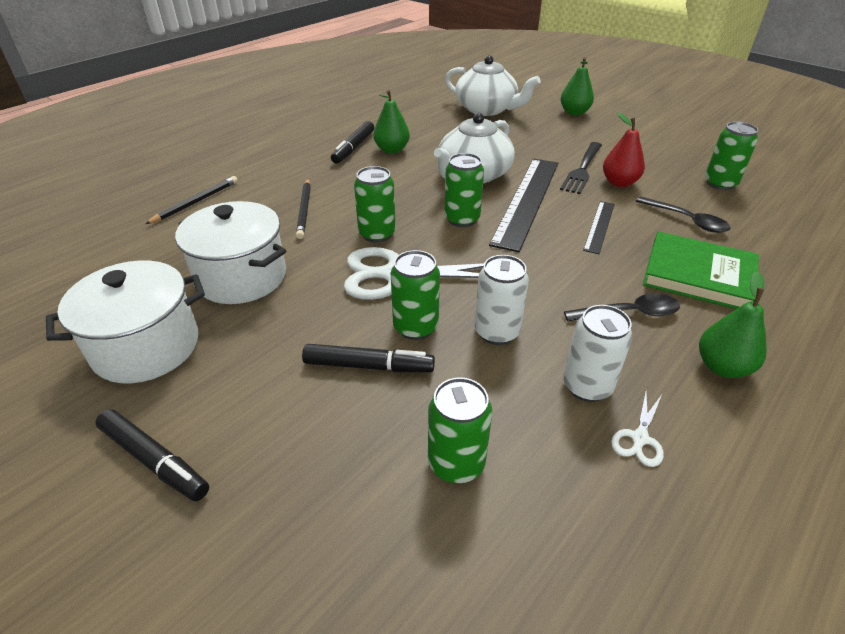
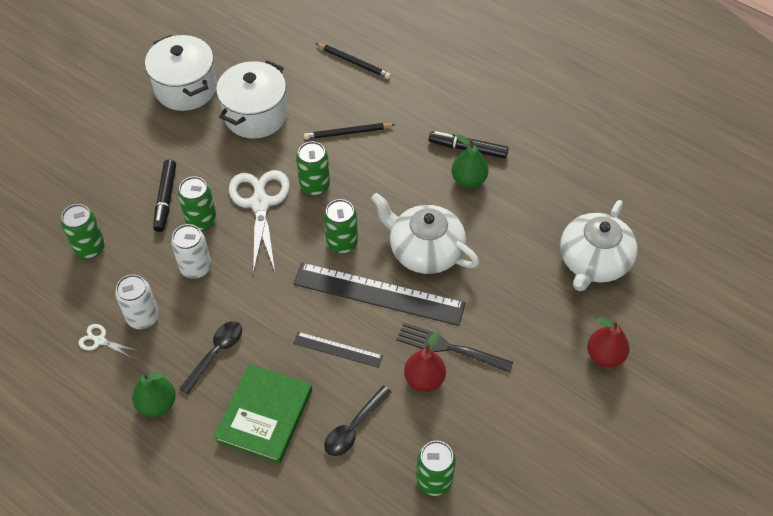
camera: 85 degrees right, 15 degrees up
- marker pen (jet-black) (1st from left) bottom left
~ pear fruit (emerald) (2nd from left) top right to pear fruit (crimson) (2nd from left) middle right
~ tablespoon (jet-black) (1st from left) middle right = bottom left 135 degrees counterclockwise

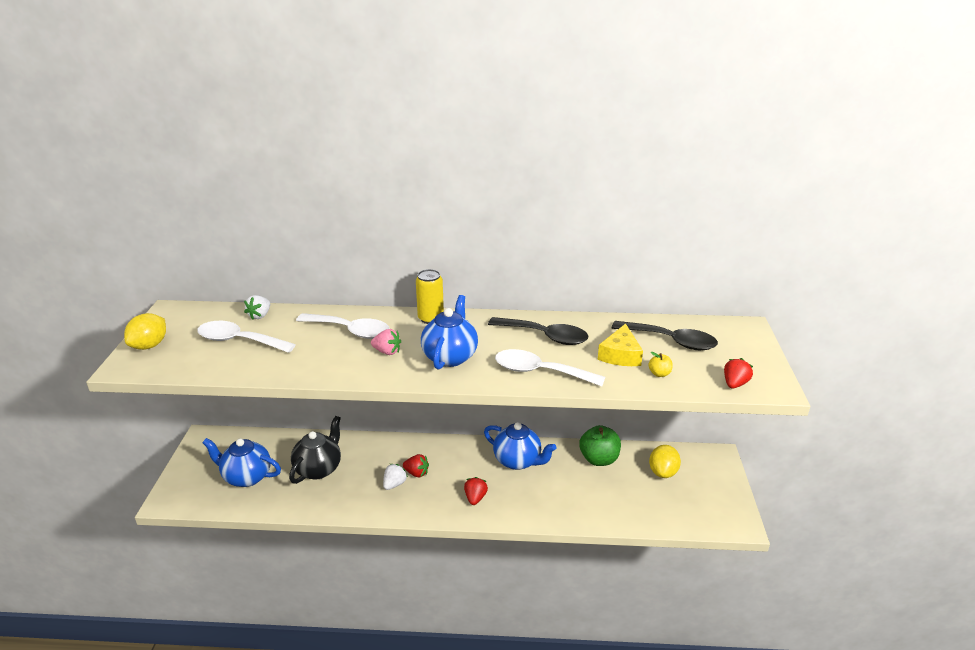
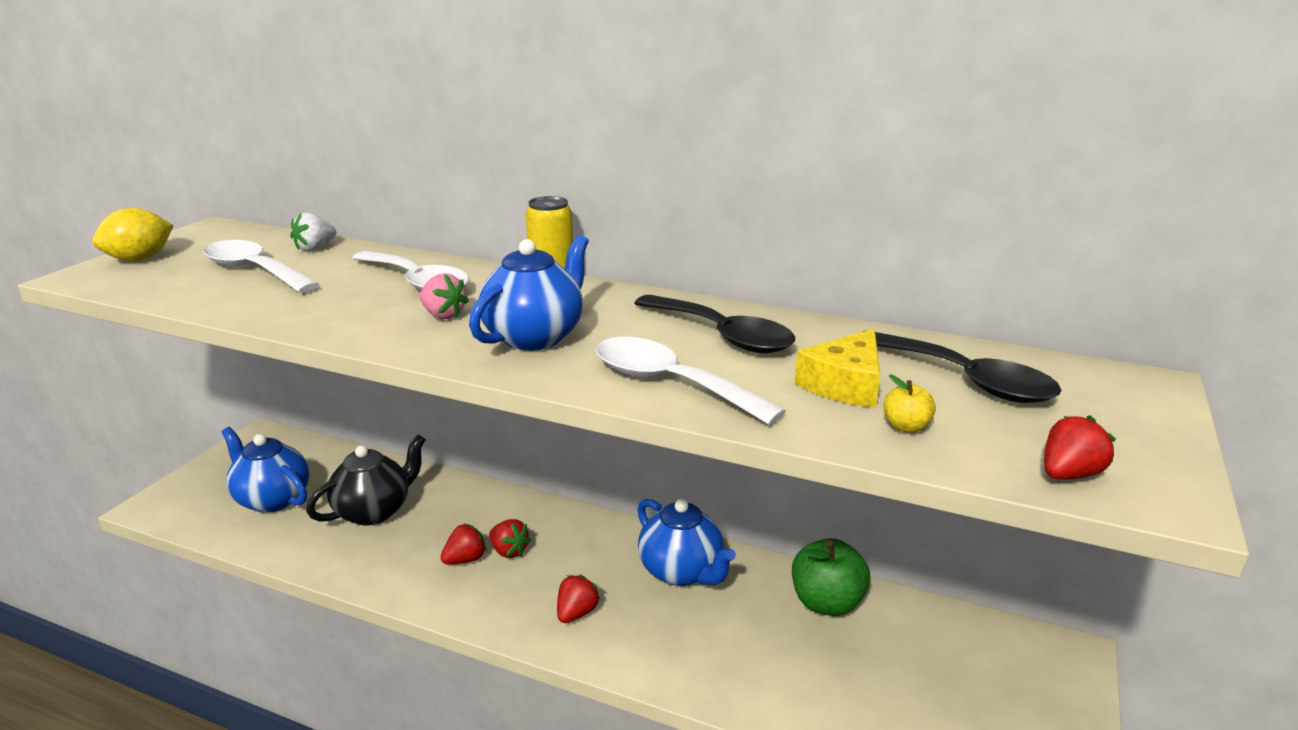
camera: 20 degrees right, 5 degrees down
~ berry (pure white) (2nd from left) bottom centre to berry (crimson) (1st from left) bottom centre
- toy lemon (yellow) (2nd from left) bottom right

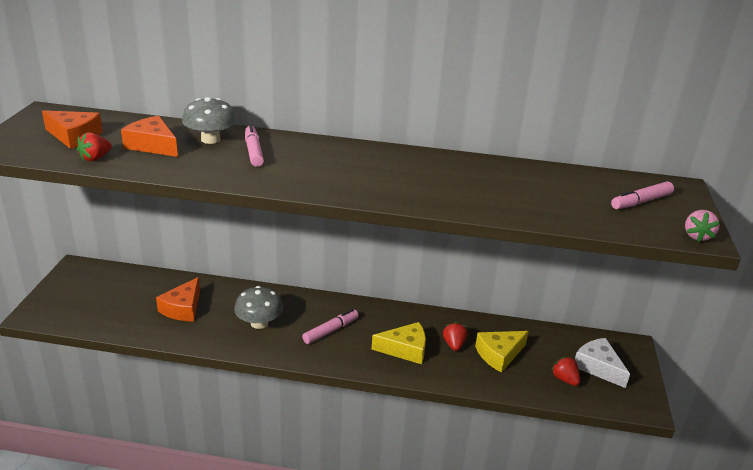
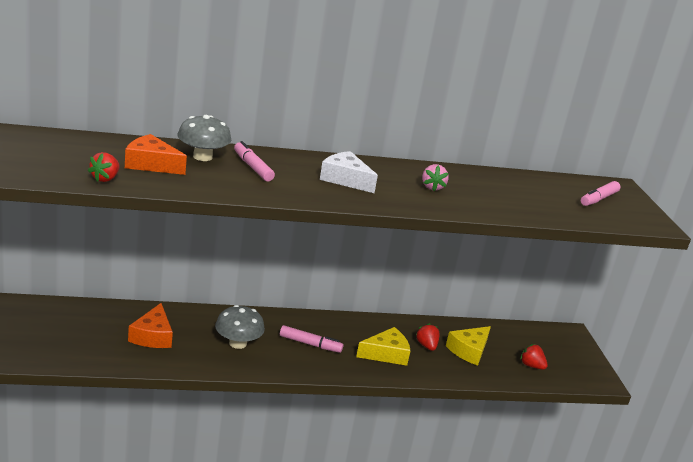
camera: 20 degrees left, 5 degrees down
- cheese wedge (bright orange) (1st from left) top left
~ marker pen (rose-pink) (2nd from left) bottom centre = bottom centre 75 degrees clockwise
~ cheese wedge (pure white) bottom right to centre
~ berry (rose-pink) middle right to centre

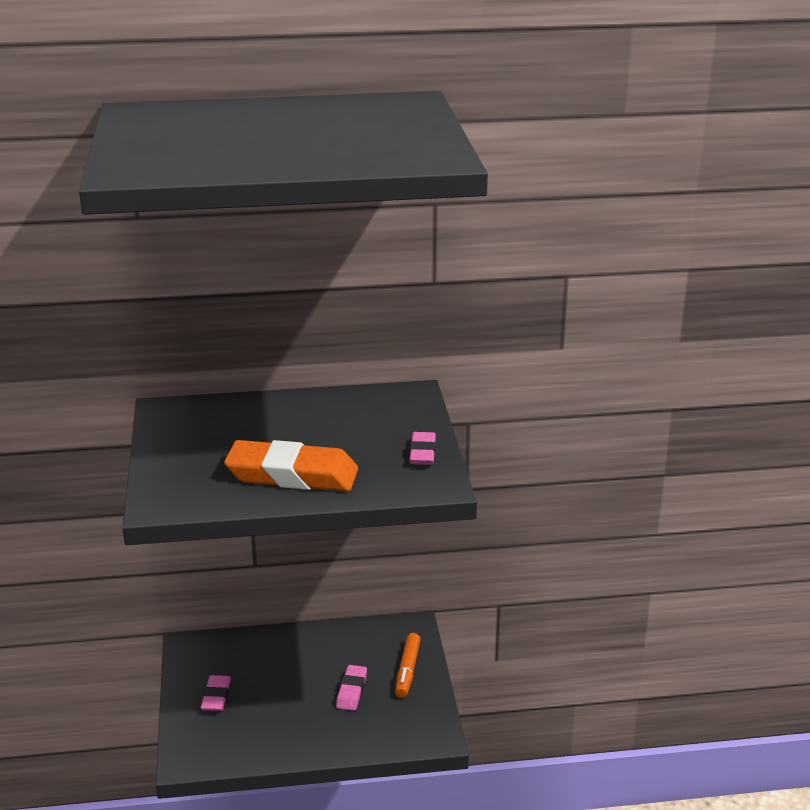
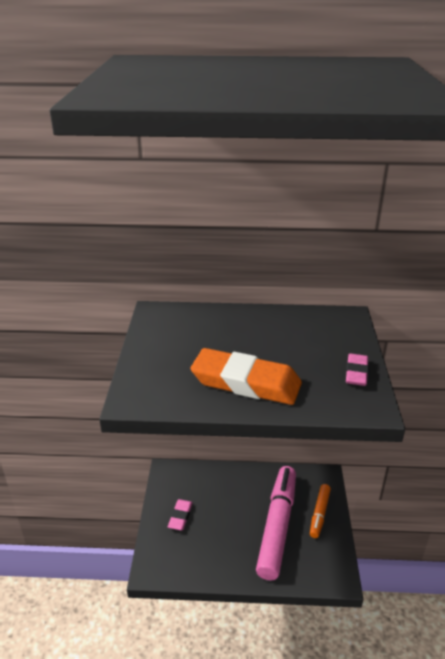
camera: 10 degrees right, 5 degrees up
~ eraser (rose-pink) (2nd from left) bottom centre to marker pen (rose-pink) bottom centre

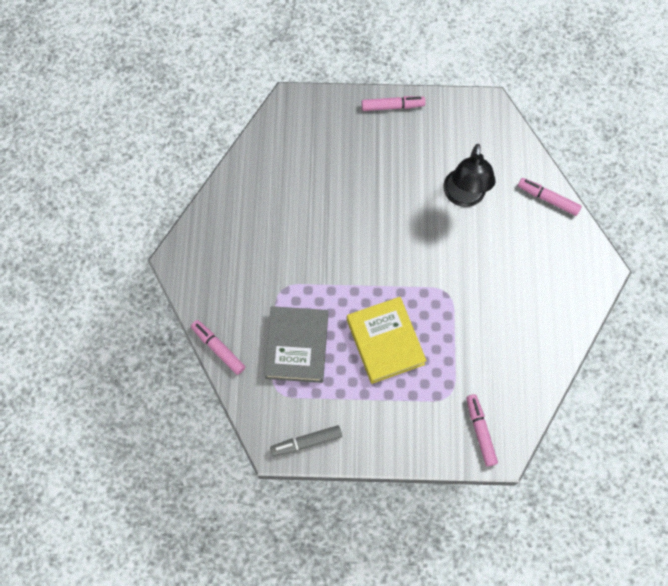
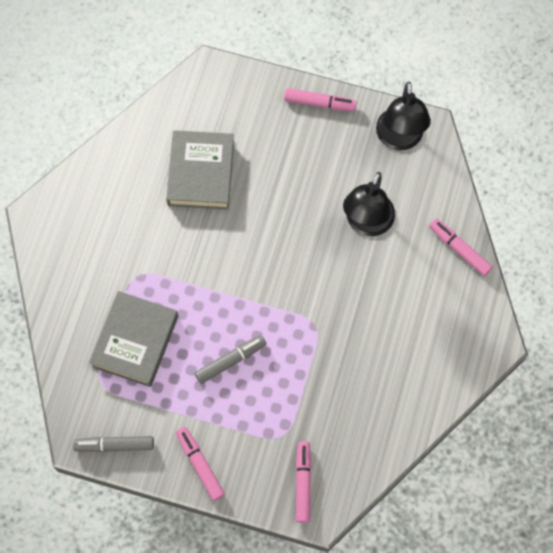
camera: 15 degrees right, 0 degrees up
~ marker pen (rose-pink) (1st from left) middle left to bottom centre
~ hardcover (yellow) centre to marker pen (ash-grey) (2nd from left) centre
+ hardcover (ash-grey) (2nd from left) top centre
+ desk lamp (jet-black) (2nd from left) top right

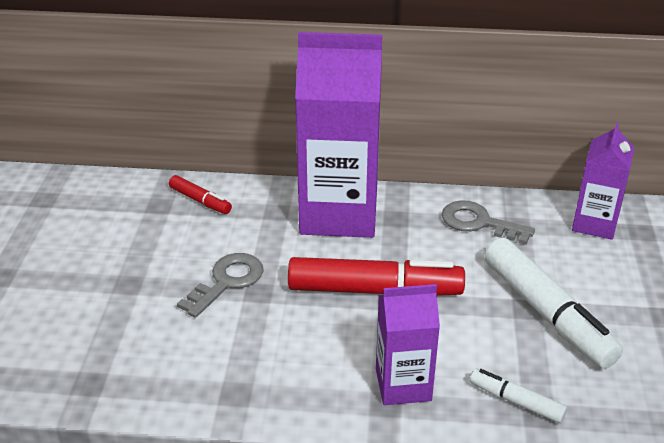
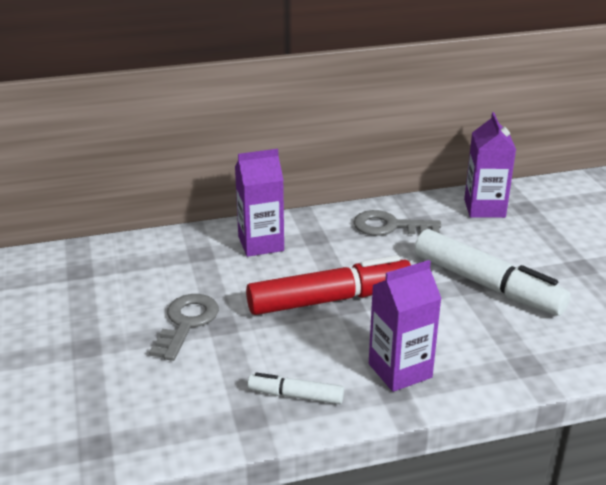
camera: 20 degrees left, 5 degrees down
- marker pen (crimson) (1st from left) middle left
~ milk carton (royal purple) (1st from left) top centre = centre x0.54
~ marker pen (pure white) (1st from left) bottom right to bottom centre

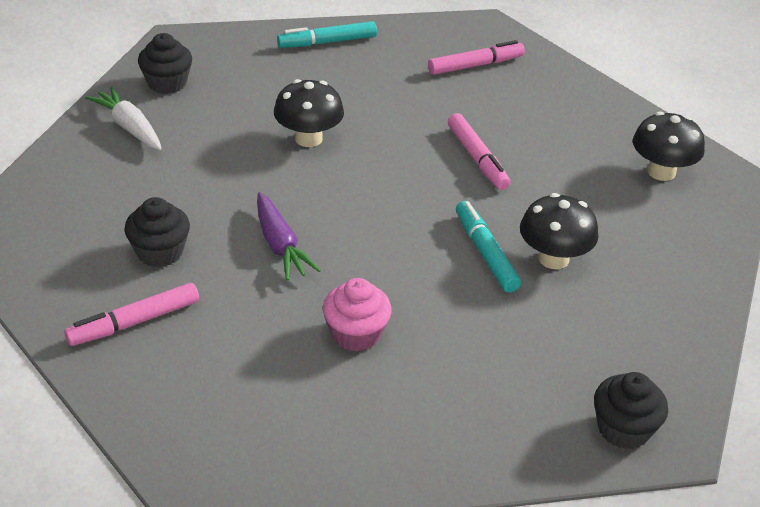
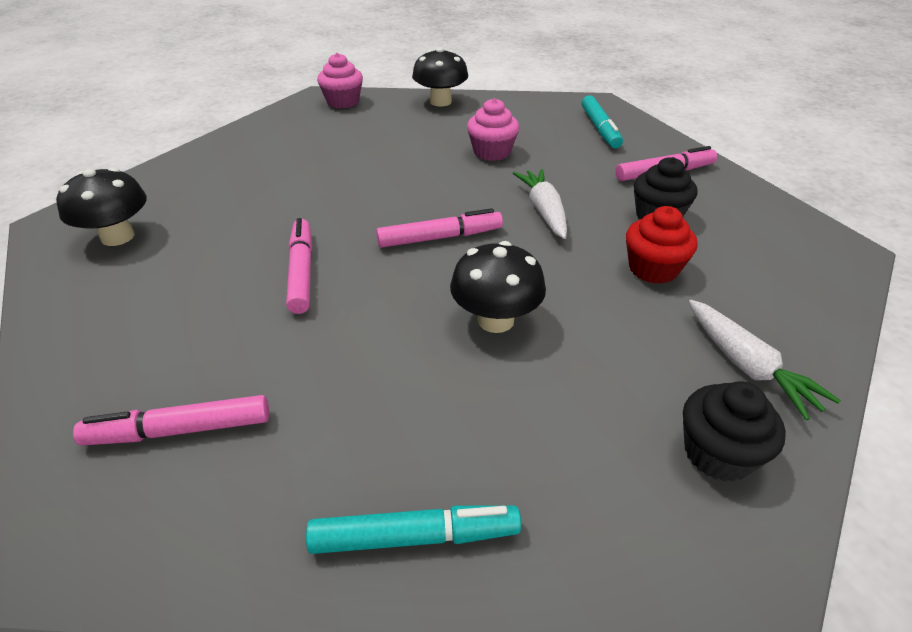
camera: 165 degrees left, 0 degrees up
~ root vegetable (royal purple) centre to root vegetable (pure white) (1st from left) top centre
~ marker pen (teal) (2nd from left) centre to top centre
~ mushroom (jet-black) (2nd from left) middle right to top centre
~ muffin (jet-black) (3rd from left) bottom right to muffin (rose-pink) (1st from left) top centre
+ marker pen (rose-pink) (3rd from left) centre
+ muffin (crimson) middle right

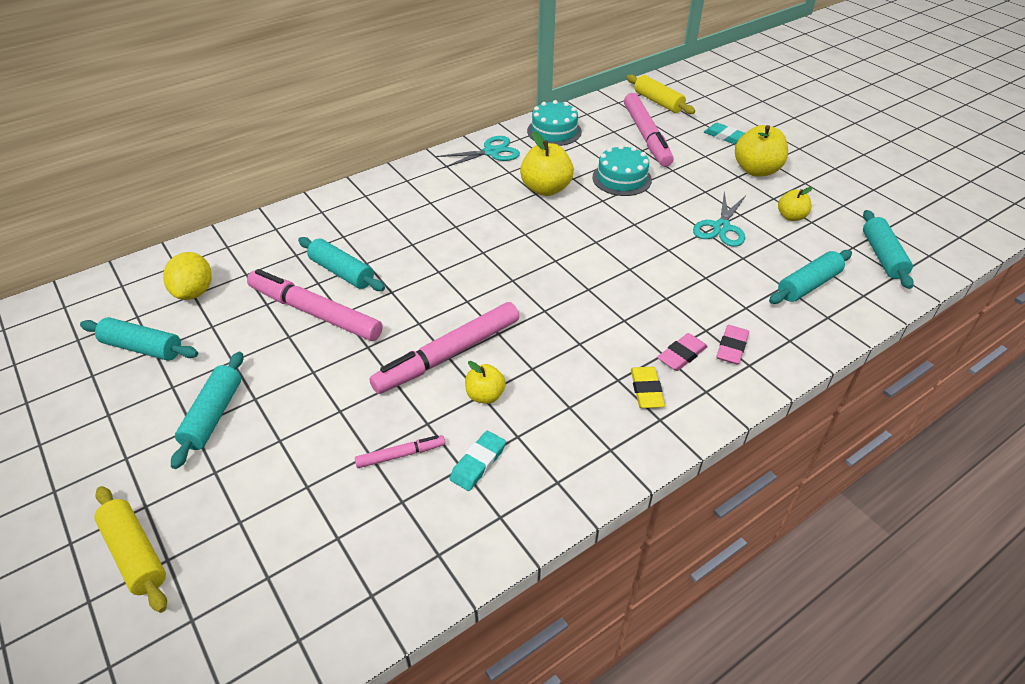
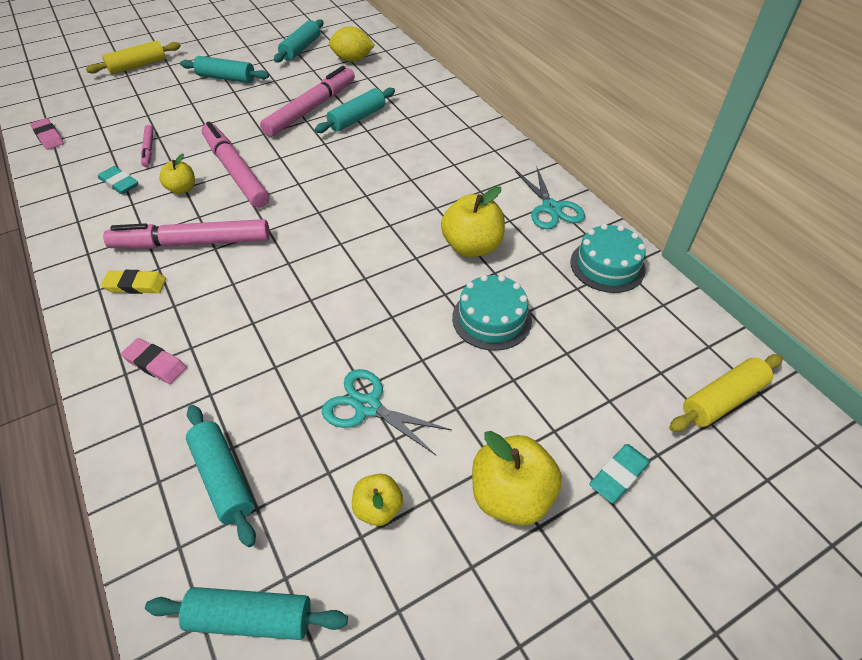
camera: 95 degrees right, 5 degrees up
~ marker pen (rose-pink) (4th from left in the first image) top centre to marker pen (rose-pink) (2nd from left) middle left
~ eraser (rose-pink) (1st from left) centre to top left

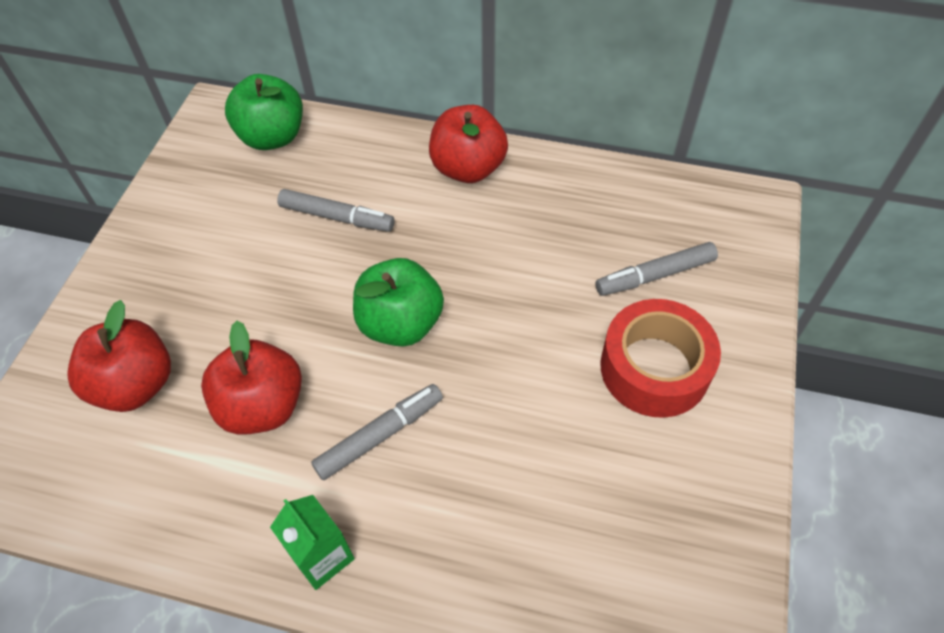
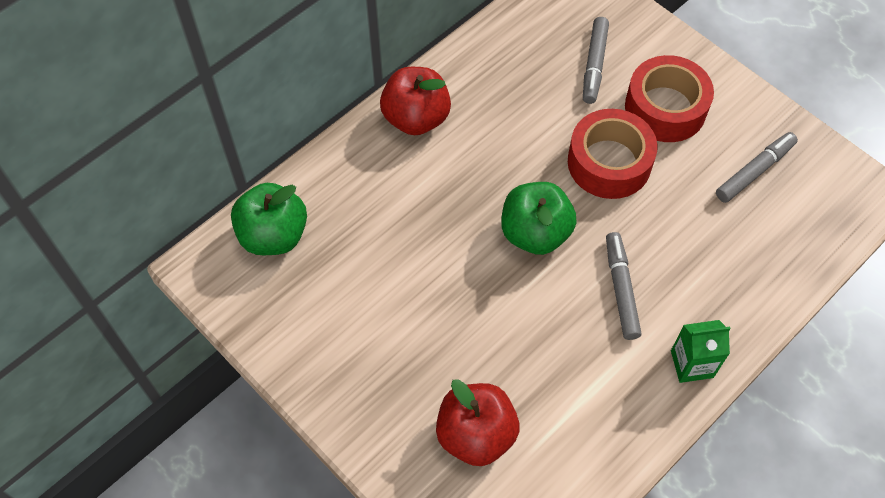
camera: 60 degrees left, 5 degrees up
- apple fruit (crimson) (2nd from left) middle left
~ marker pen (ash-grey) (1st from left in the first image) top centre to marker pen (ash-grey) (3rd from left) middle right
+ sticky tape (crimson) (1st from left) top right

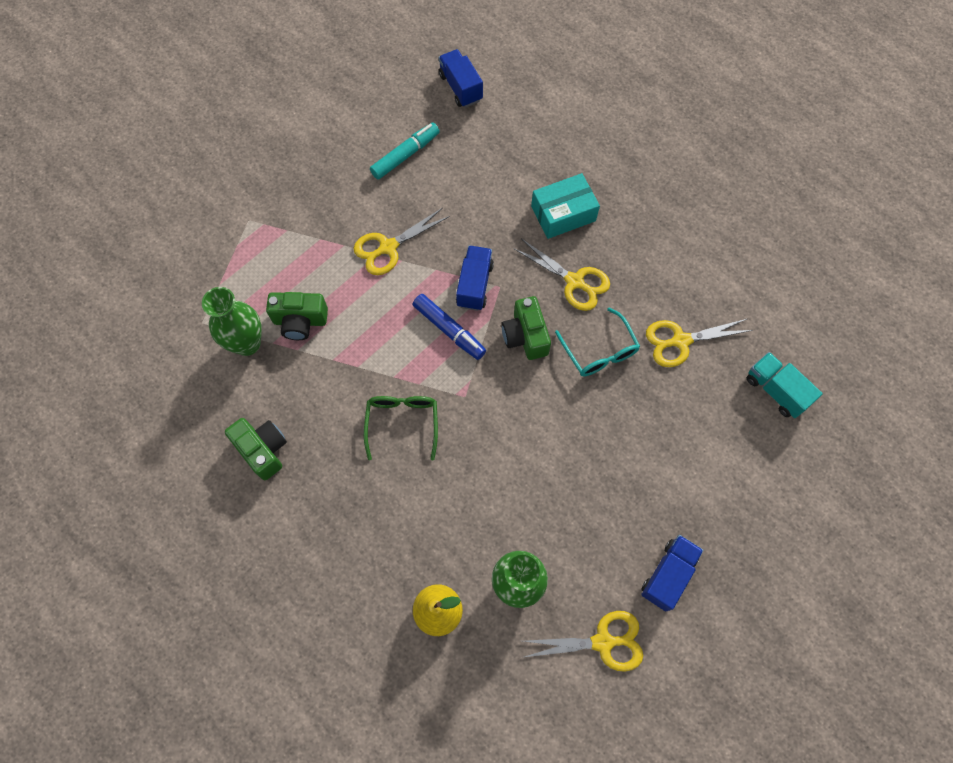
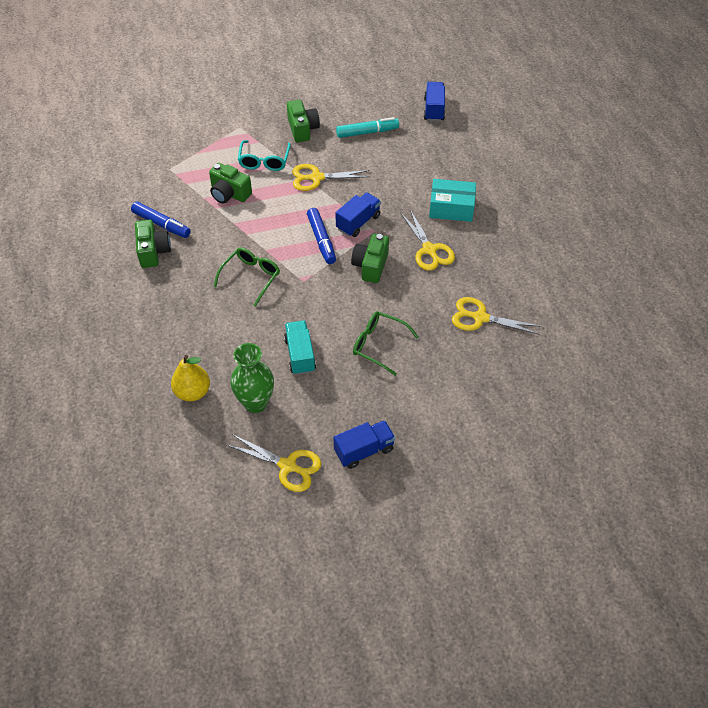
camera: 30 degrees right, 15 degrees down
- tall vase (emerald) (1st from left) middle left
~ eyeglasses (teal) centre to top centre
~ toy truck (teal) middle right to centre
+ marker pen (royal blue) (1st from left) top left
+ camera (emerald) (3rd from left) top centre
+ eyeglasses (emerald) (2nd from left) centre

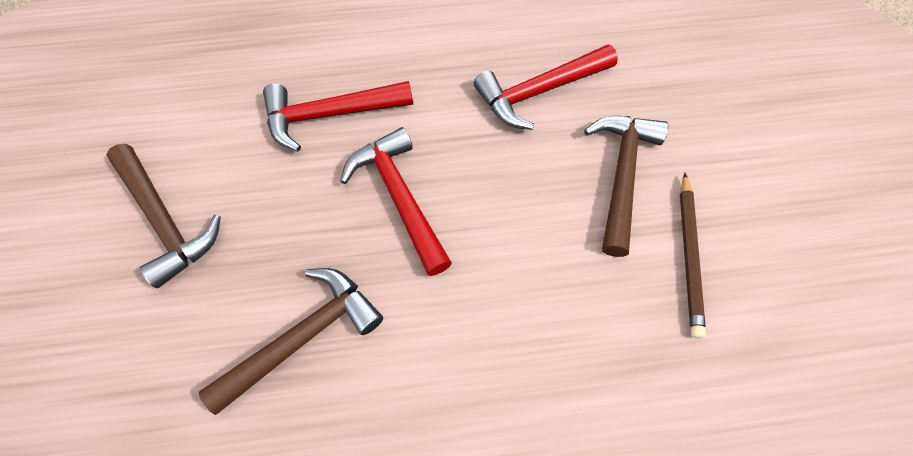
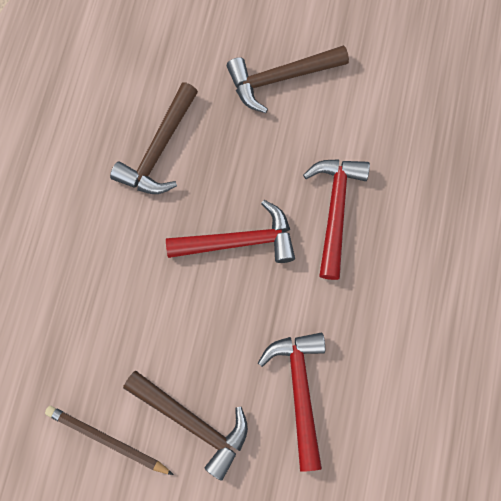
camera: 110 degrees right, 10 degrees up
~ claw hammer (brown) (2nd from left in the first image) bottom left = top left 45 degrees clockwise

